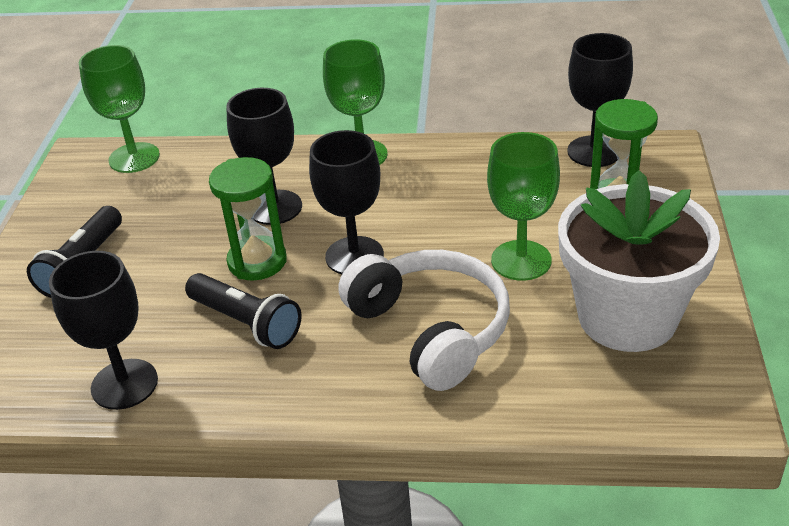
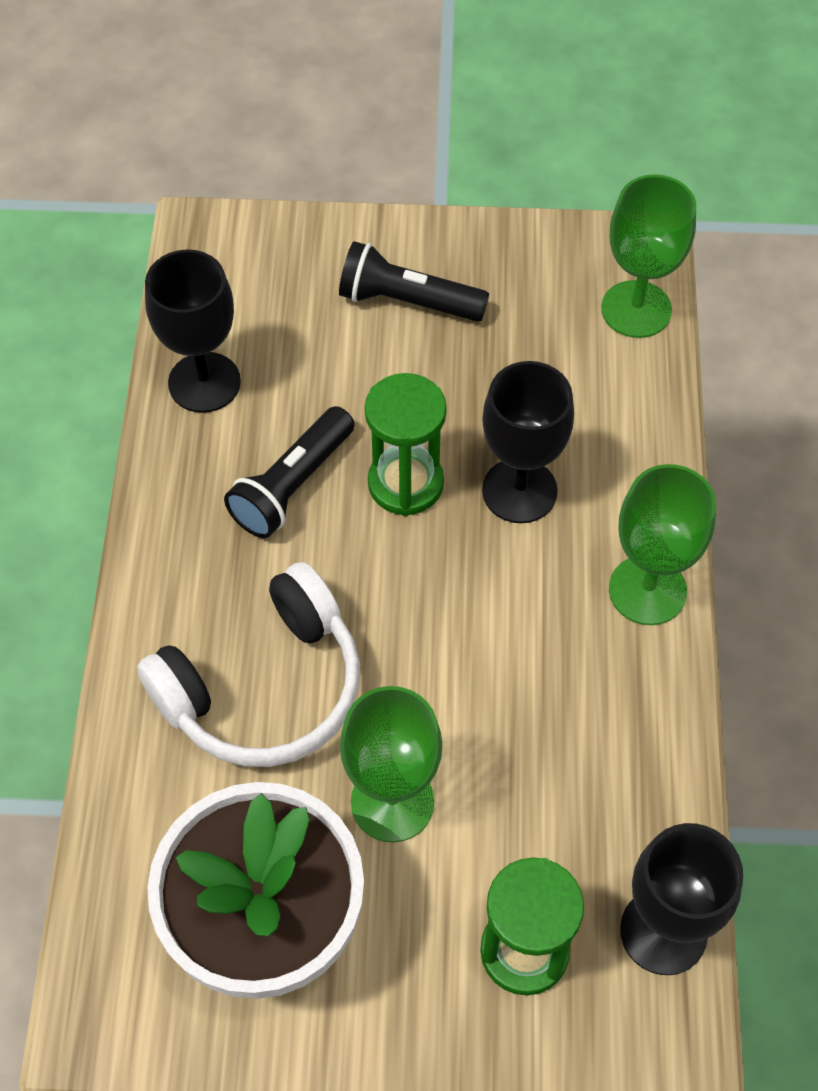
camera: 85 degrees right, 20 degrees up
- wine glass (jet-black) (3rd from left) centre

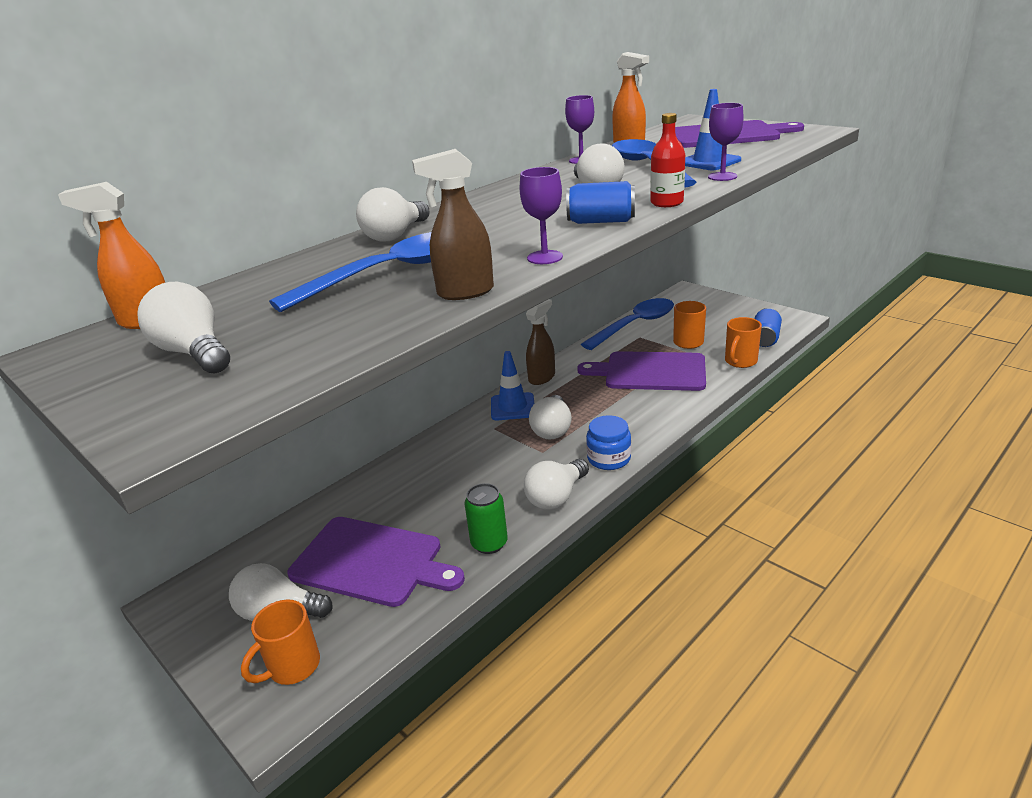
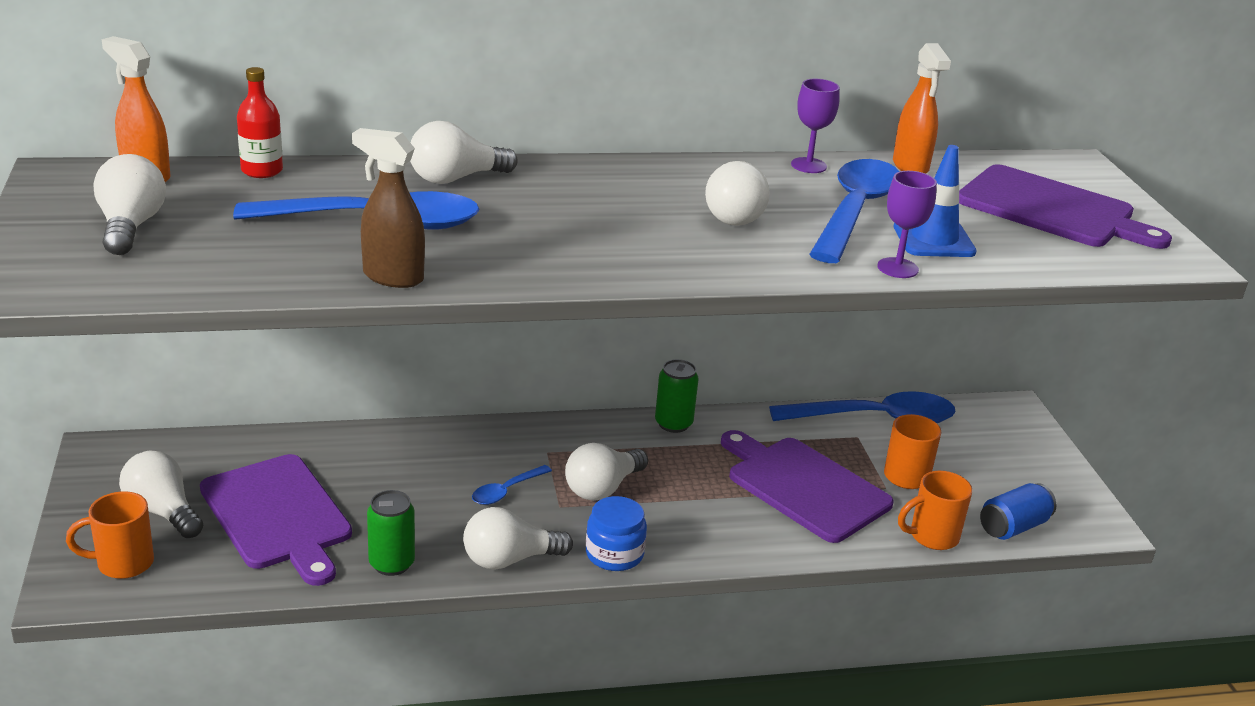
camera: 30 degrees right, 0 degrees up
- road cone (royal blue) (1st from left) centre
- wine glass (royal purple) (1st from left) top centre
~ spray bottle (brown) (2nd from left) centre to soda can (emerald) (2nd from left) centre
- soda can (royal blue) (1st from left) top centre
~ flask (crimson) top centre to top left
+ tablespoon (royal blue) (2nd from left) bottom centre

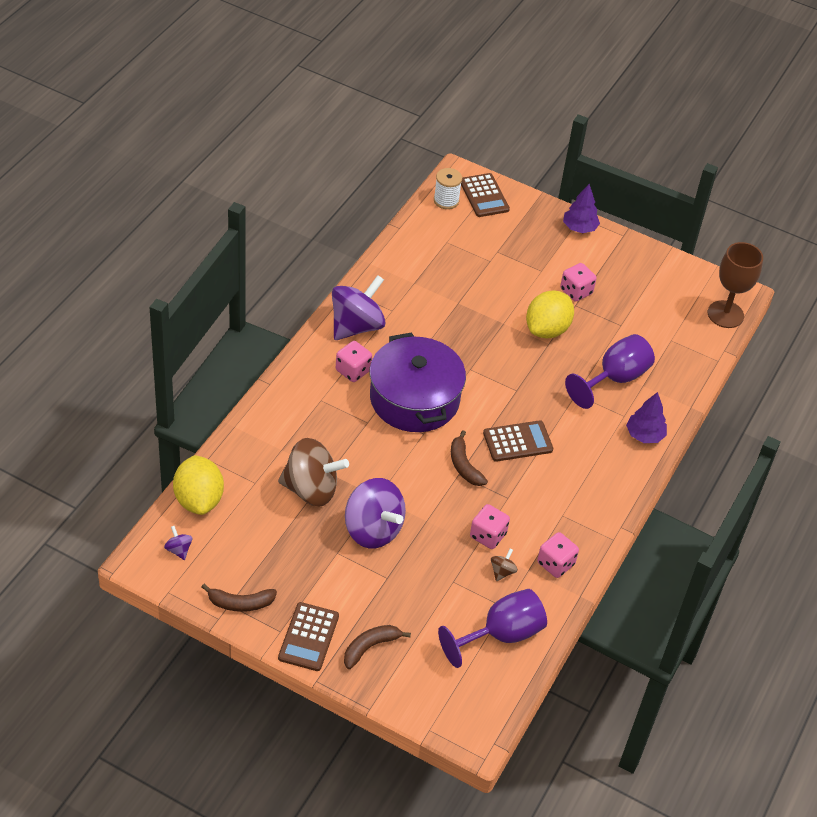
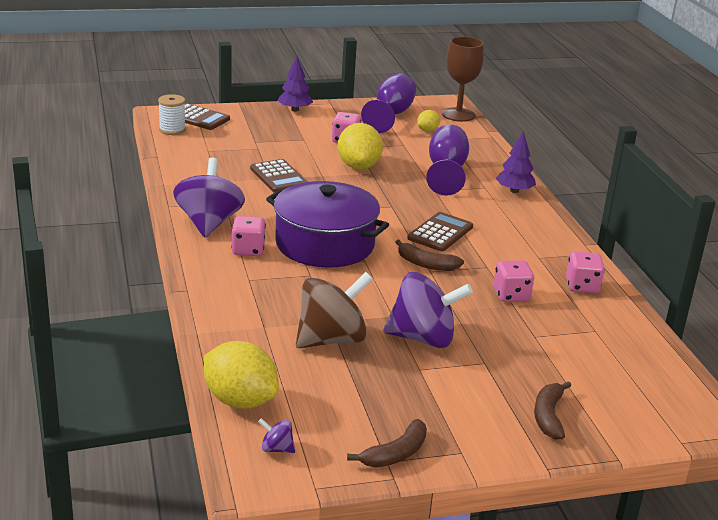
camera: 40 degrees left, 20 degrees down
~ calculator (brown) (1st from left in the first image) bottom centre to calculator (brown) (2nd from left) centre
~ wine glass (royal purple) (1st from left) bottom centre to top centre
- toy top (brown) (2nd from left) bottom centre
+ toy lemon (yellow) (3rd from left) top centre

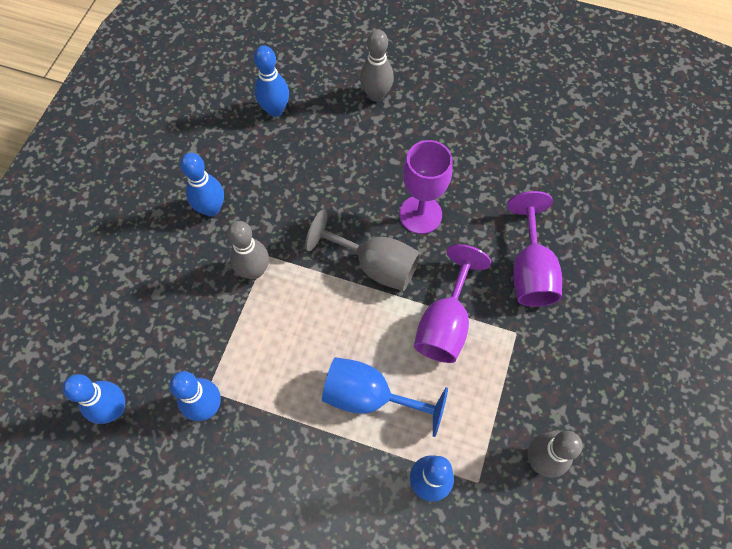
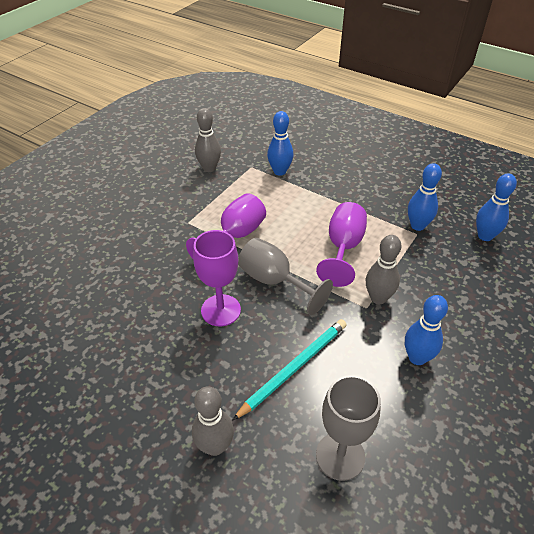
camera: 165 degrees left, 20 degrees down
~ bowling pin (royal blue) (4th from left) top centre to wine glass (ash-grey) (2nd from left) bottom centre
- wine glass (royal blue) bottom centre
~ wine glass (royal purple) (3rd from left) middle right to centre
+ wooden pencil (teal) bottom centre

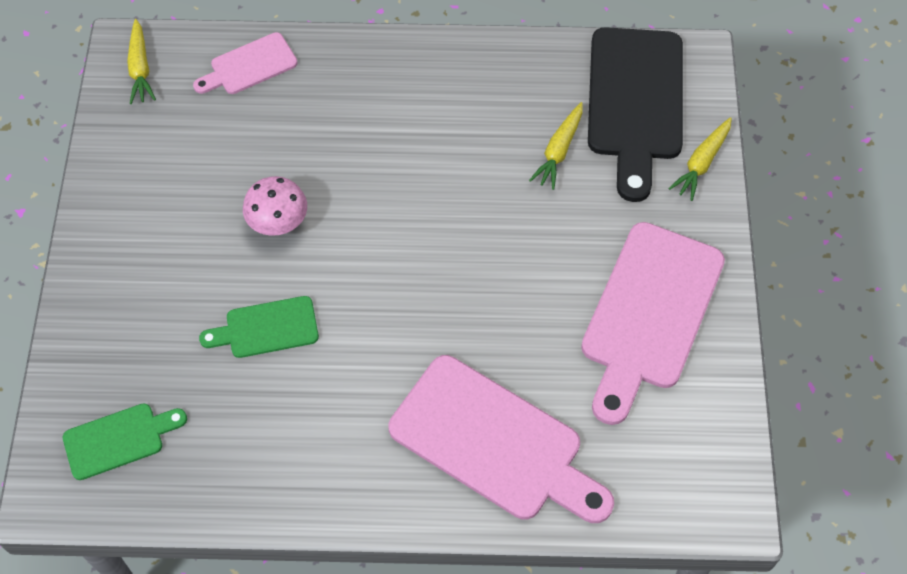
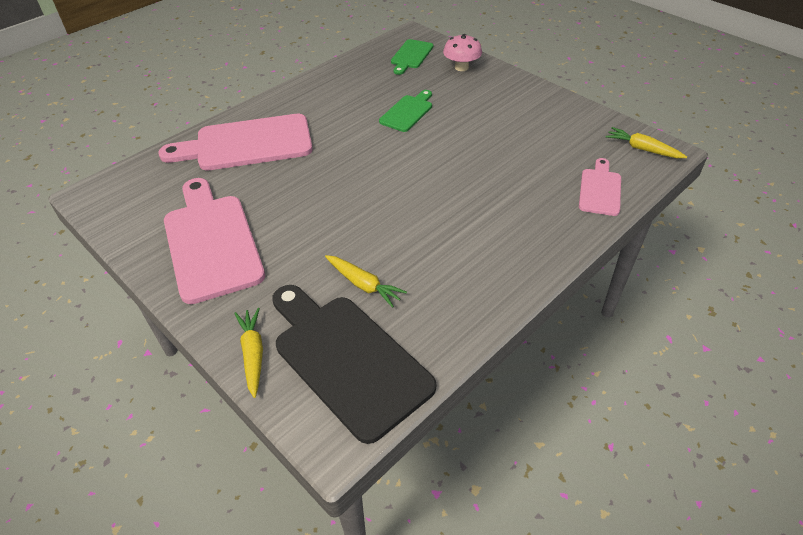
camera: 135 degrees right, 15 degrees down
~ mushroom (rose-pink) middle left to top centre
~ root vegetable (yellow) (2nd from left) top centre = centre 150 degrees clockwise

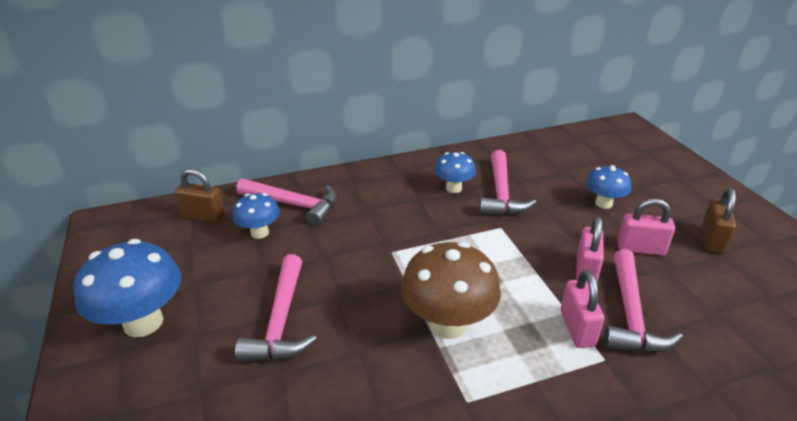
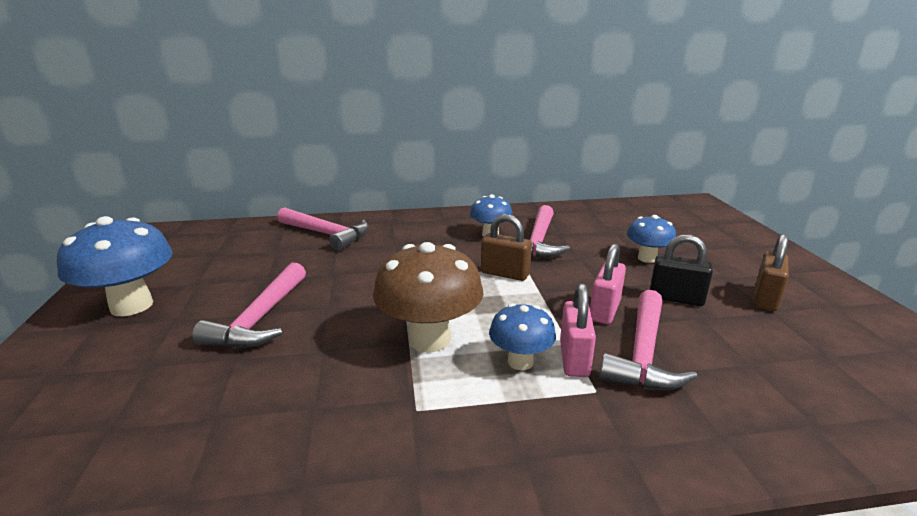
camera: 10 degrees right, 10 degrees down
~ padlock (brown) (1st from left) middle left to centre
~ mushroom (royal blue) (2nd from left in the first image) middle left to mushroom (royal blue) (3rd from left) centre
~ padlock (rose-pink) (3rd from left) middle right to padlock (jet-black) middle right

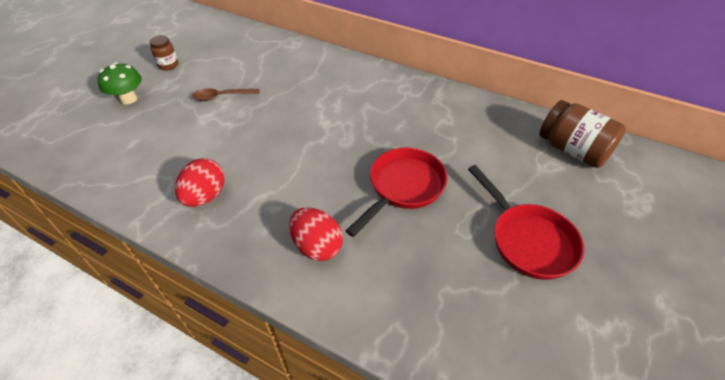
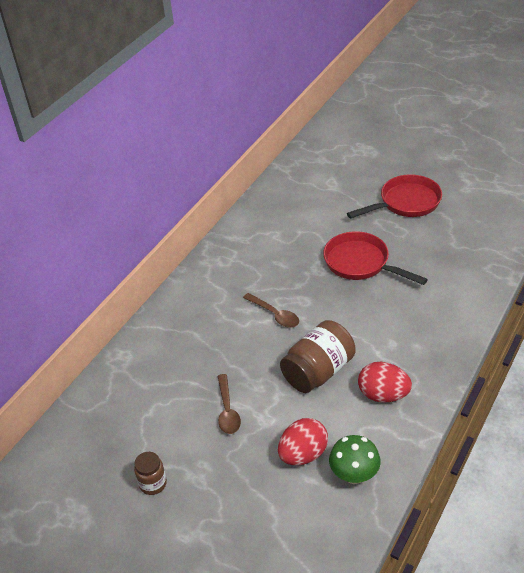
camera: 85 degrees left, 5 degrees down
~ mushroom (emerald) top left to bottom right
~ egg shape (crimson) (2nd from left in the first image) centre to egg shape (crimson) (1st from left) bottom centre
~ jar (brown) (2nd from left) middle right to centre
+ tablespoon (brown) (2nd from left) centre

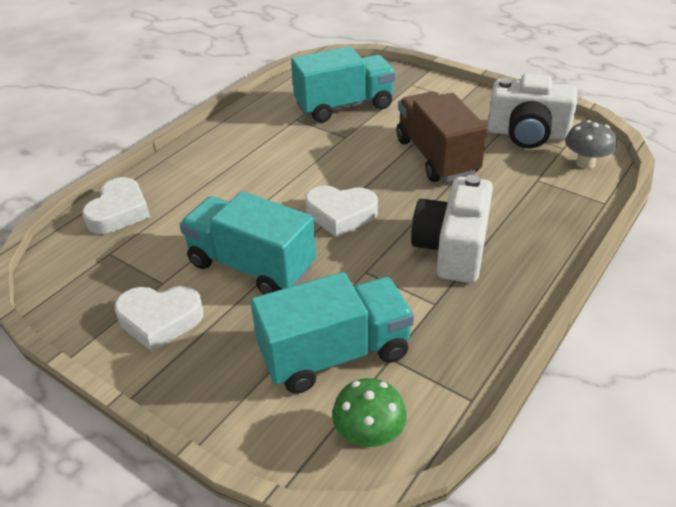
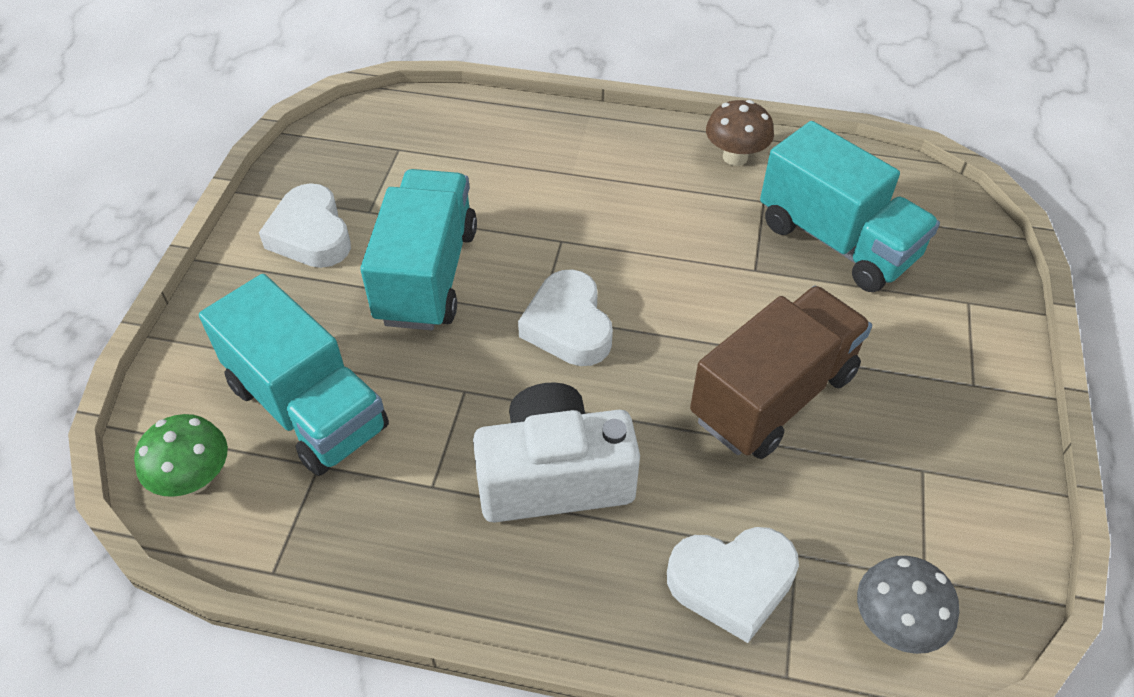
camera: 65 degrees right, 10 degrees up
~ heart (pure white) (1st from left in the first image) middle left to heart (pure white) (3rd from left) bottom centre
- camera (pure white) (2nd from left) top right
+ mushroom (brown) top centre

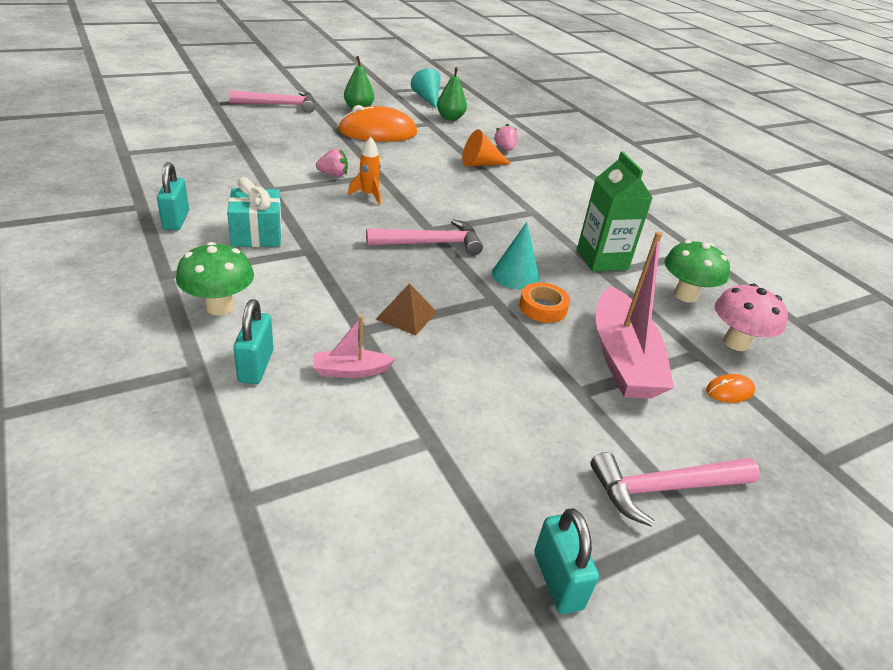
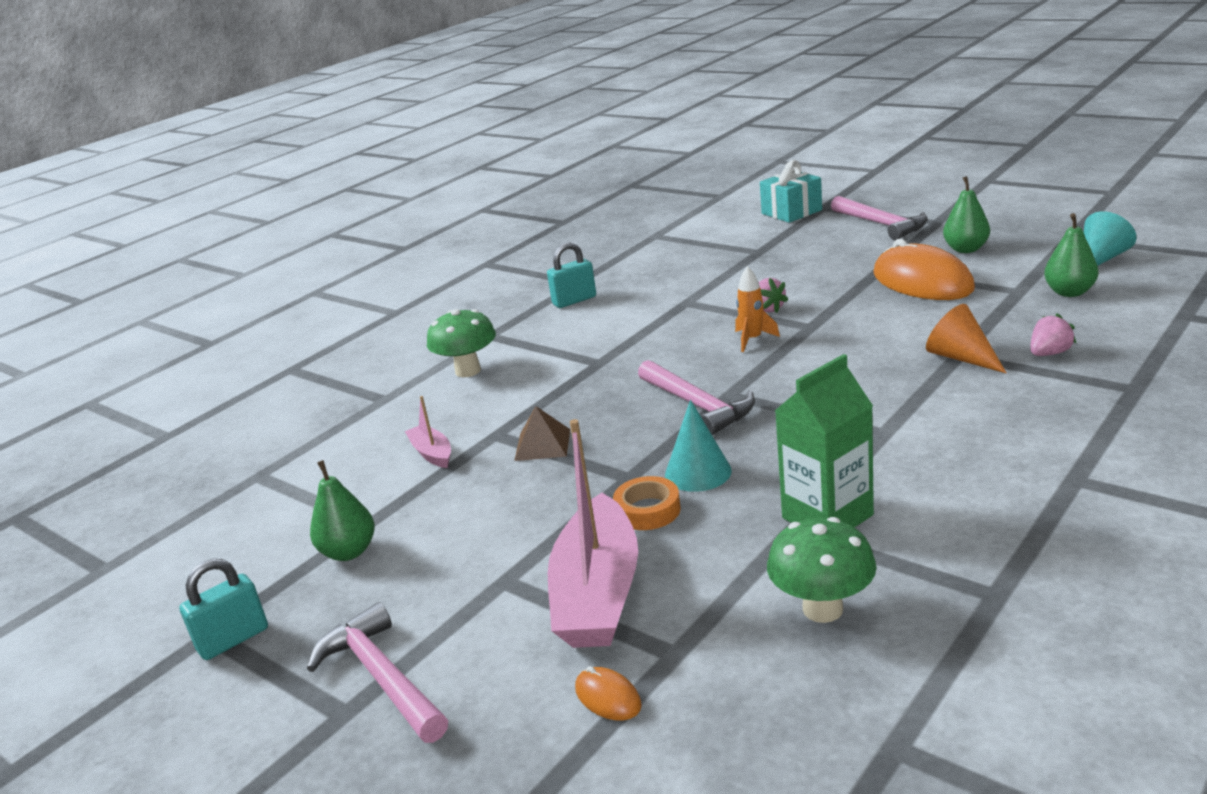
camera: 75 degrees right, 10 degrees down
~ present (teal) top left to top centre
- padlock (teal) (2nd from left) middle left
~ toy boat (rose-pink) (2nd from left) middle right = bottom centre 60 degrees counterclockwise
- mushroom (rose-pink) middle right
+ pear fruit (emerald) (1st from left) middle left

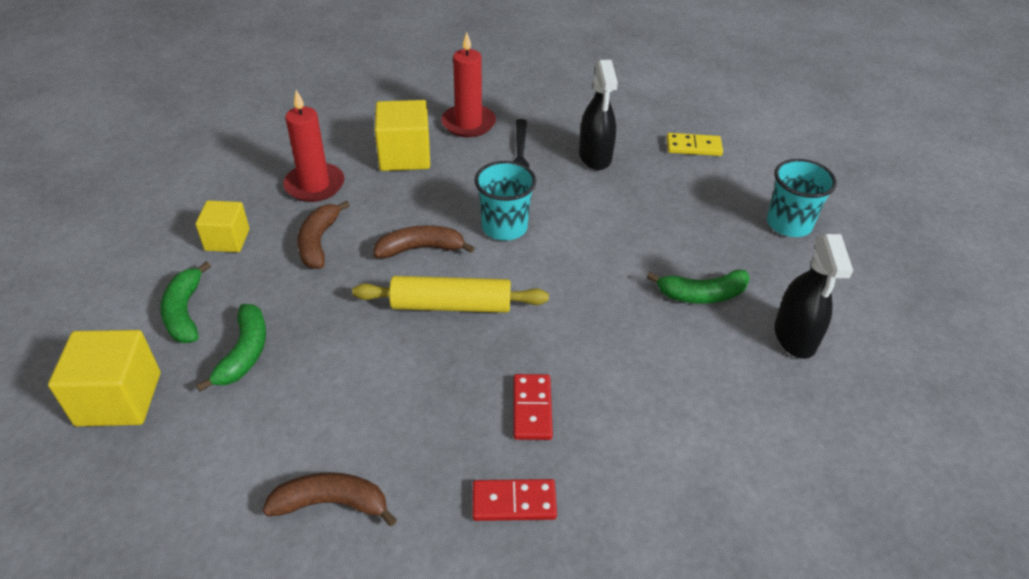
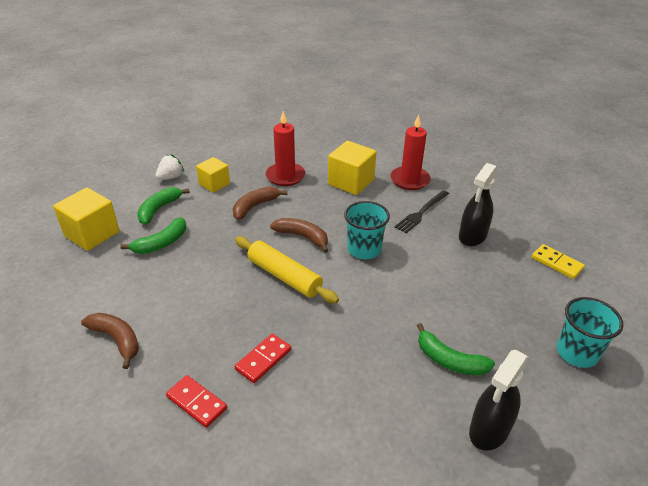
camera: 40 degrees right, 5 degrees down
+ berry (pure white) middle left

